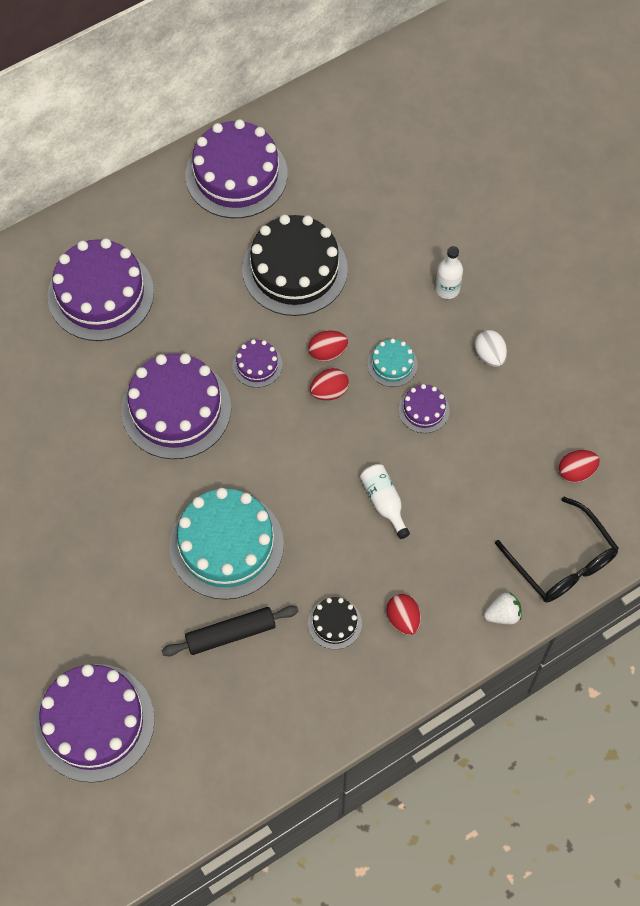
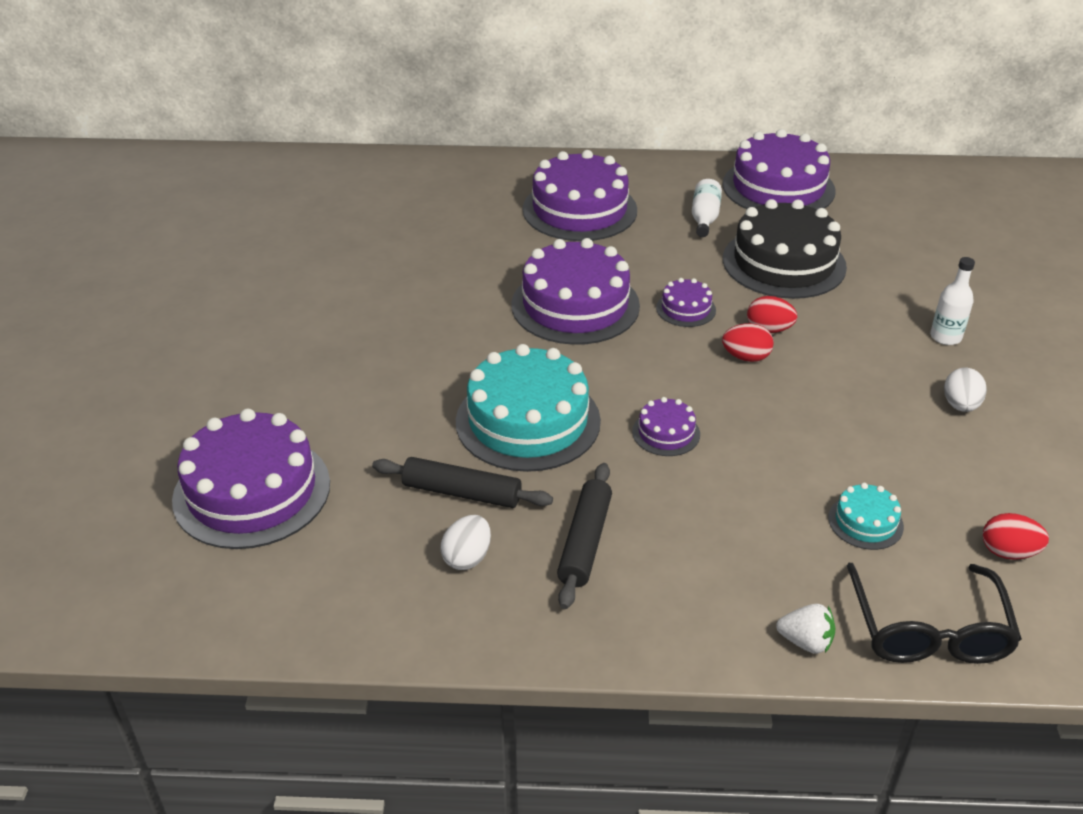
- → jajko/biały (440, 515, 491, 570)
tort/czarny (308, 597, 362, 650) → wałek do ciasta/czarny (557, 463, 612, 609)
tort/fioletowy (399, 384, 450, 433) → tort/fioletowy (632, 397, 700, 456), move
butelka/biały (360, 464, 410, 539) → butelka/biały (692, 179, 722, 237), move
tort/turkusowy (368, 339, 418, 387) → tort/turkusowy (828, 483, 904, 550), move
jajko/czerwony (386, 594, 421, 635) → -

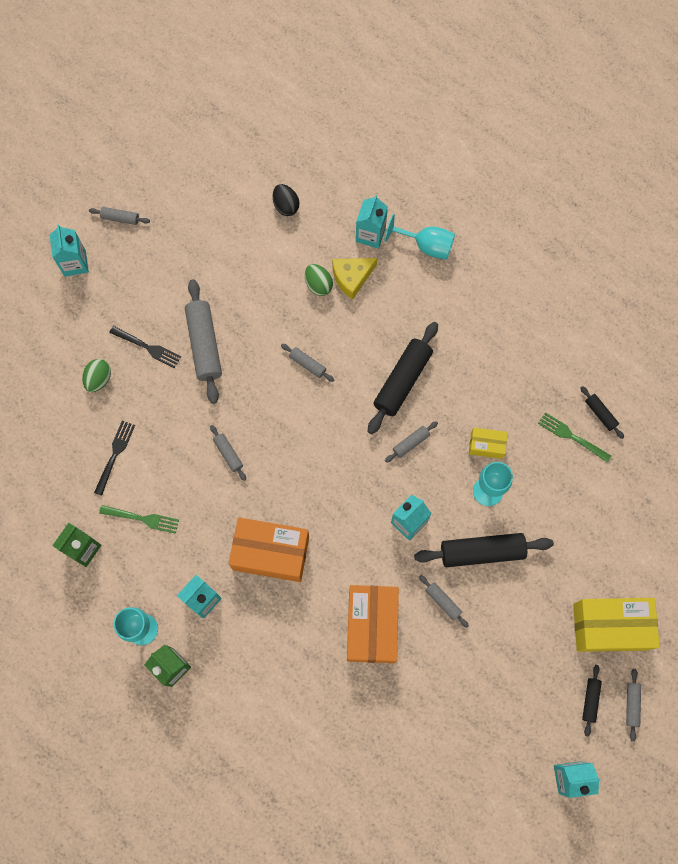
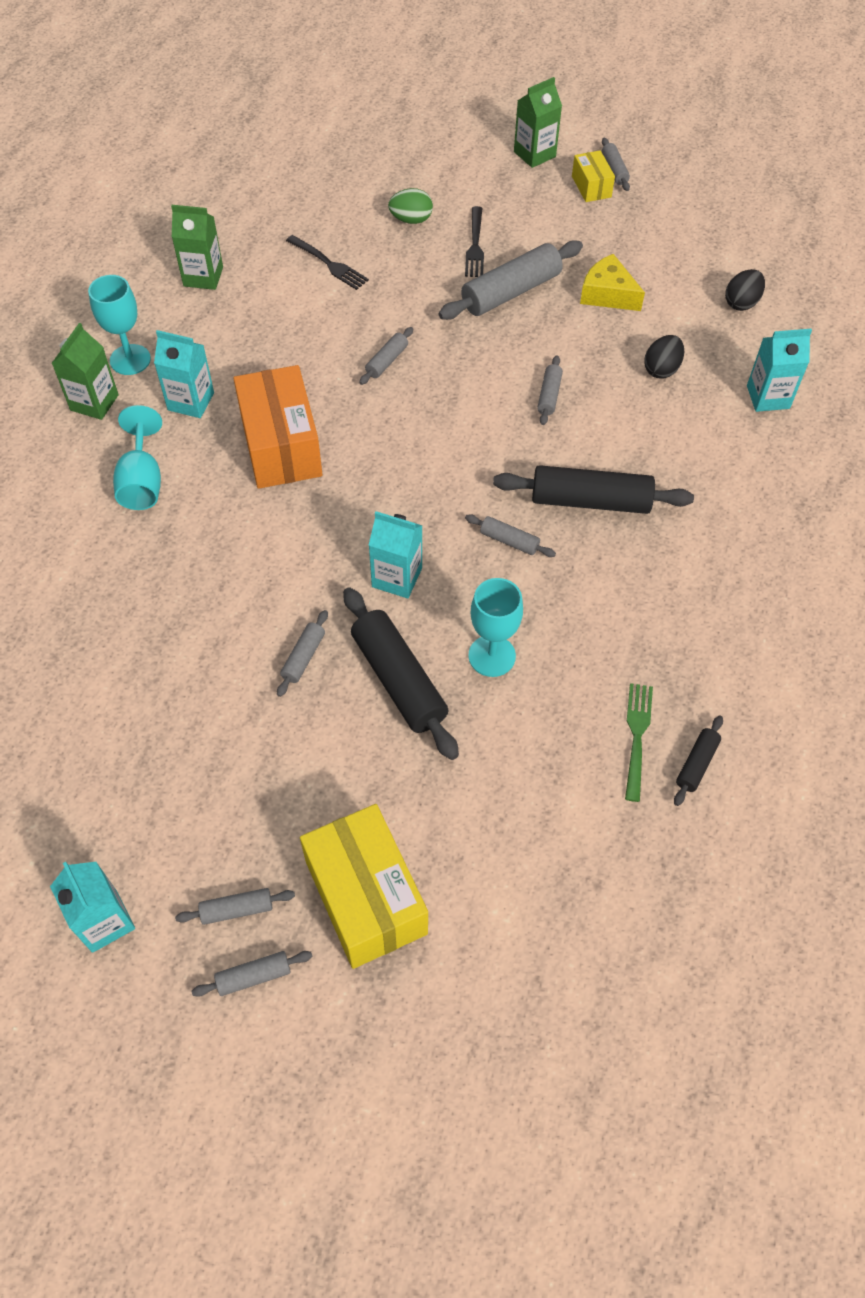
kielich/turkusowy (384, 214, 455, 260) → kielich/turkusowy (113, 405, 162, 510), move
wałek do ciasta/czarny (582, 665, 602, 737) → wałek do ciasta/szary (175, 888, 295, 925)
widelec/czarny (94, 421, 135, 496) → widelec/czarny (286, 235, 369, 290), 45 degrees clockwise
karton mleka/turkusowy (50, 224, 89, 276) → karton mleka/zielony (514, 77, 562, 168)
pudełko/żółty (469, 428, 508, 459) → pudełko/żółty (572, 150, 615, 202), move
ser/żółty (332, 258, 377, 300) → ser/żółty (580, 254, 645, 311), move
jajko/zielony (305, 264, 333, 296) → jajko/czarny (644, 335, 684, 379)
widelec/zielony (99, 505, 179, 534) → -
pudełko/pomarańczowy (347, 585, 399, 663) → -

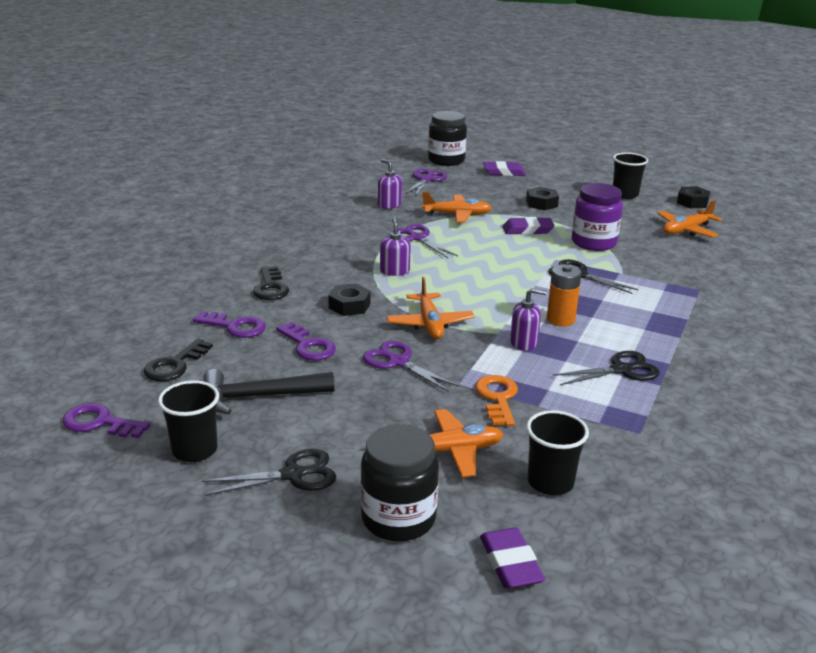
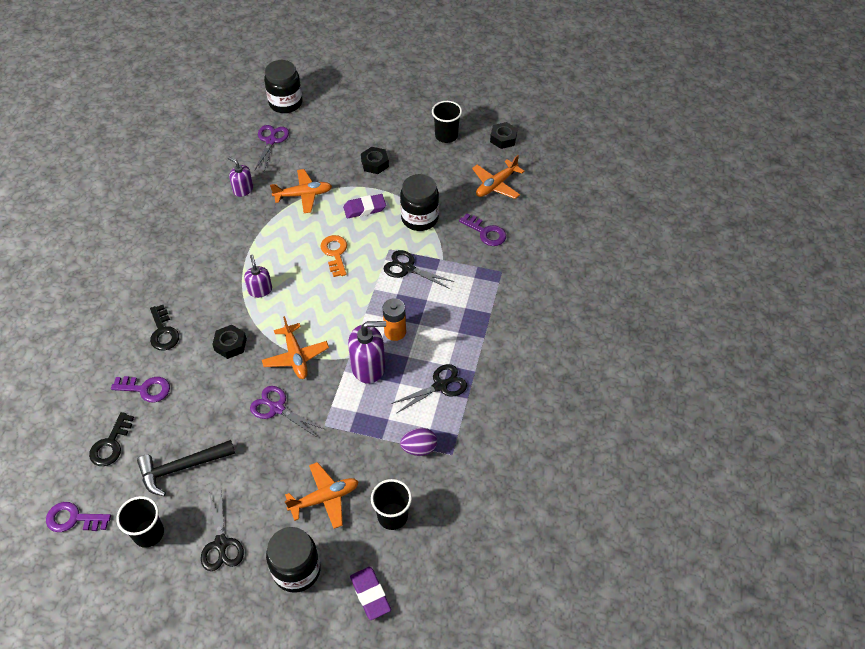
nożyczki/czarny (202, 449, 336, 496) → nożyczki/czarny (201, 488, 244, 571), 105 degrees clockwise
klucz/pomarańczowy (475, 375, 518, 426) → klucz/pomarańczowy (321, 235, 347, 277), move
dozownik mydła/fioletowy (510, 288, 547, 351) → dozownik mydła/fioletowy (348, 321, 386, 384), x1.64
słoik/fioletowy (572, 183, 623, 251) → słoik/czarny (400, 174, 439, 231)
- → jajko/fioletowy (400, 428, 437, 456)
klucz/fioletowy (276, 322, 336, 361) → klucz/fioletowy (459, 213, 506, 246), move
nożyczki/fioletowy (391, 224, 458, 258) → -
gumka do mazania/fioletowy (483, 161, 526, 176) → -

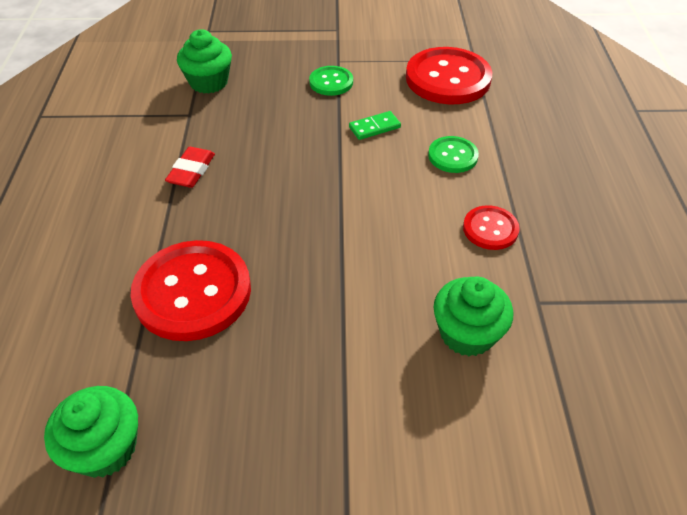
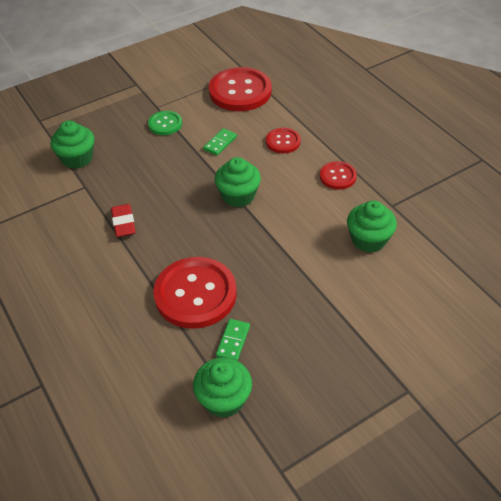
- → muffinka/zielony (215, 157, 261, 207)
- → kostka domina/zielony (216, 319, 250, 361)
guzik/zielony (428, 136, 479, 173) → guzik/czerwony (266, 128, 301, 154)

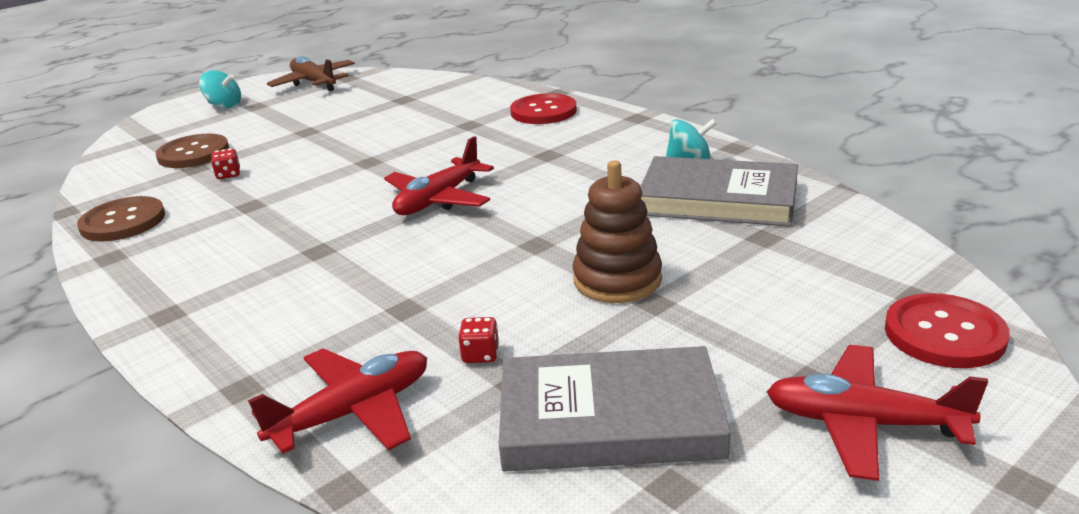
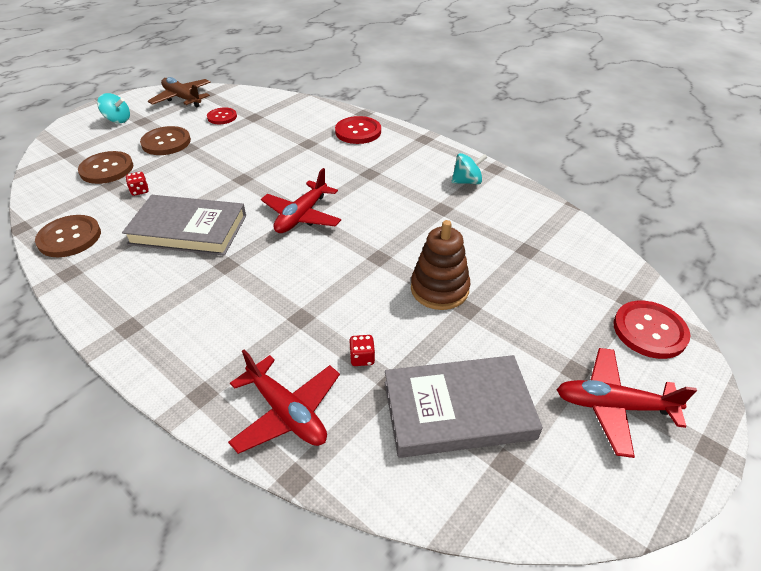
książka/szary (640, 156, 798, 227) → książka/szary (122, 195, 246, 256), move
- → guzik/brązowy (140, 126, 191, 155)
- → guzik/czerwony (207, 107, 237, 124)
samolot/czerwony (248, 348, 427, 454) → samolot/czerwony (228, 349, 340, 454), 90 degrees clockwise

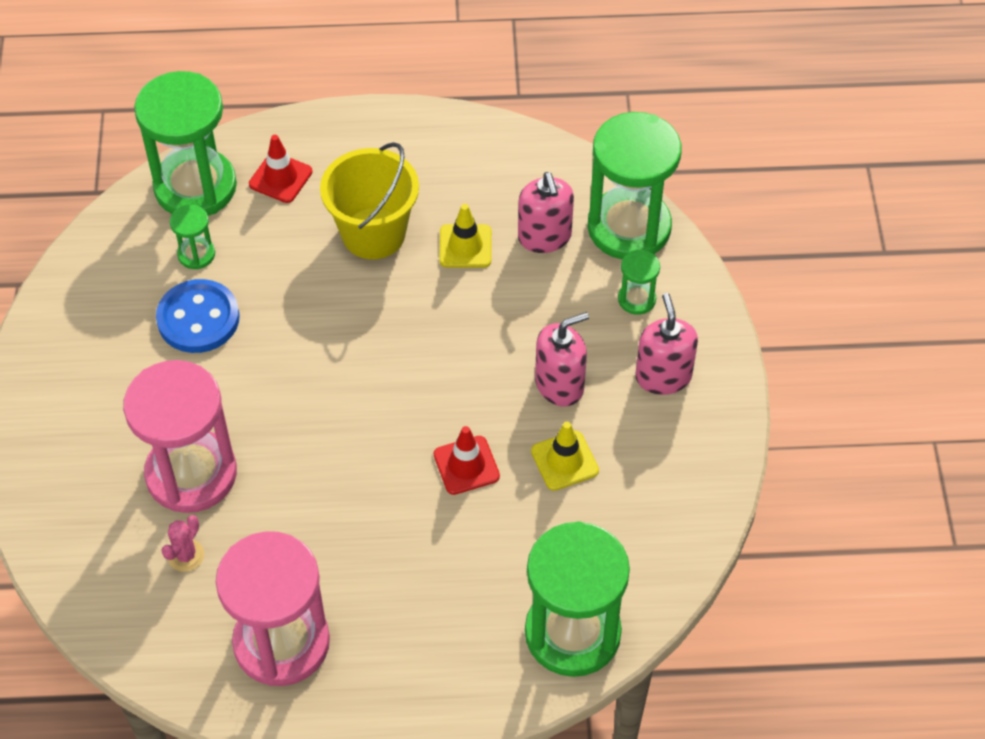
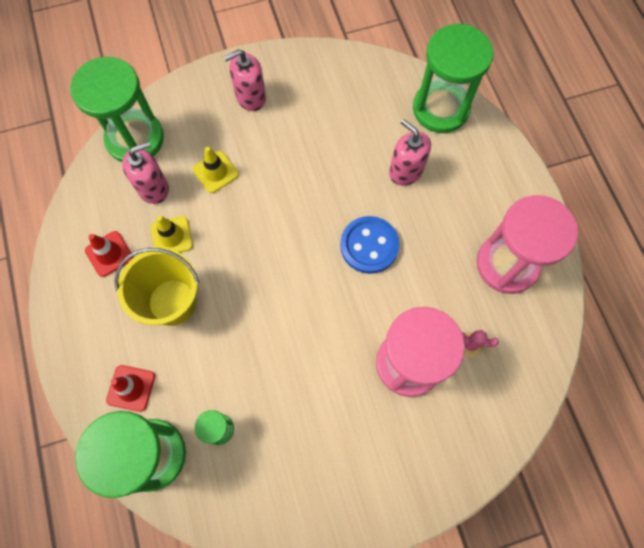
pachołek/czerwony (434, 426, 500, 495) → pachołek/czerwony (85, 231, 133, 277), move
pachołek/żółty (531, 422, 599, 491) → pachołek/żółty (193, 147, 239, 193), move
guzik/niebieski (156, 279, 240, 353) → guzik/niebieski (340, 216, 400, 274), move
dozownik mydła/różowy (535, 312, 589, 407) → dozownik mydła/różowy (389, 119, 431, 186), move
klepsydra/zielony (618, 249, 660, 315) → -

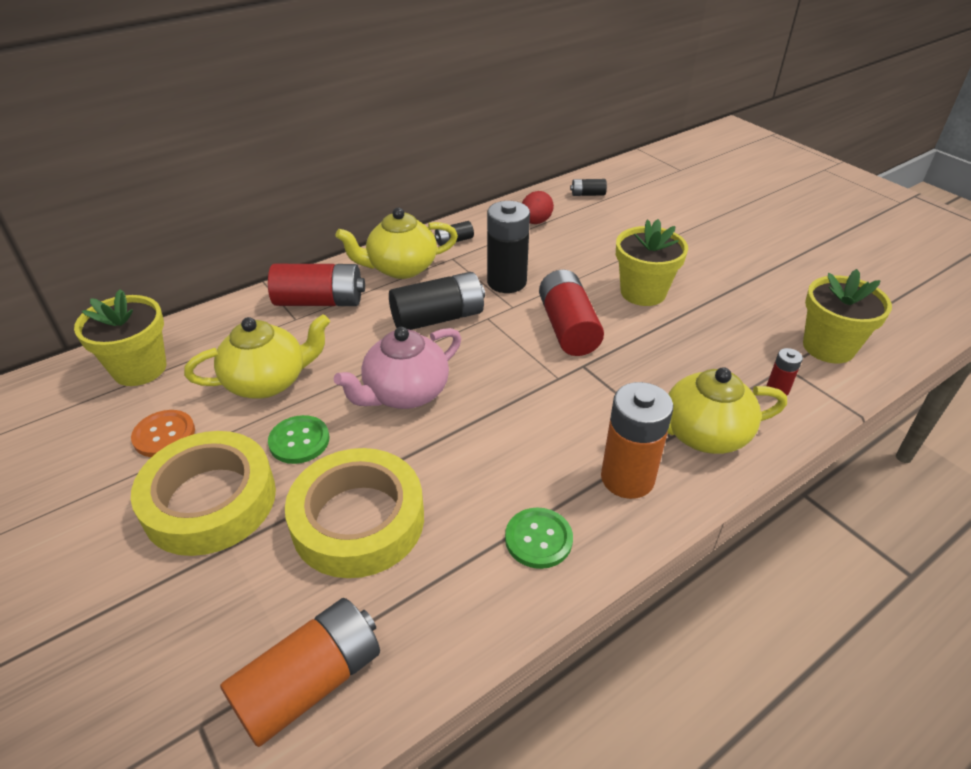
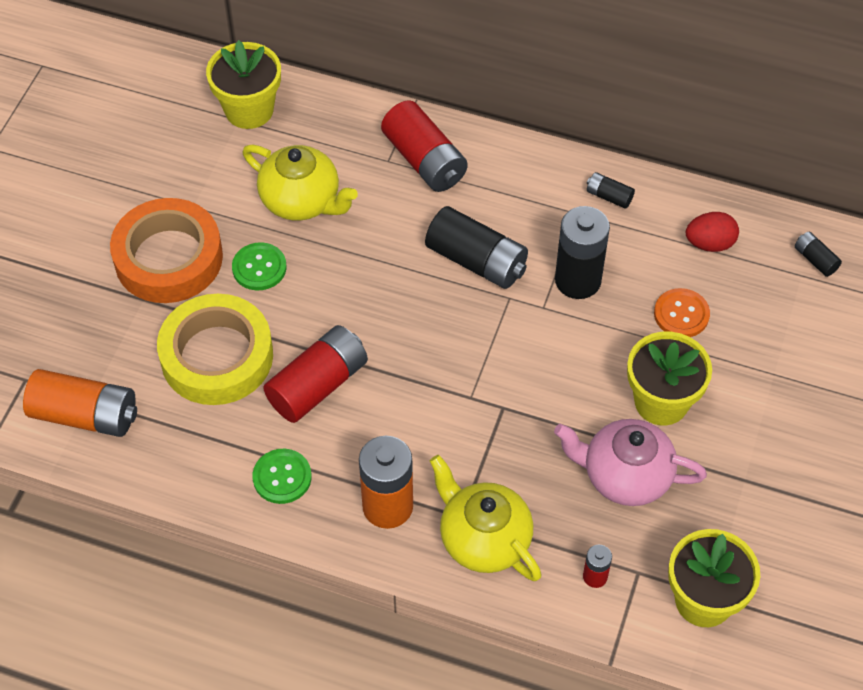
taśma klejąca/żółty (131, 431, 276, 556) → taśma klejąca/pomarańczowy (110, 198, 223, 303)
bateria/czerwony (539, 270, 604, 356) → bateria/czerwony (263, 325, 368, 423), move
imbryk/różowy (334, 327, 461, 409) → imbryk/różowy (554, 419, 707, 506), move
guzik/pomarańczowy (131, 410, 195, 457) → guzik/pomarańczowy (654, 288, 710, 337), move
imbryk/żółty (335, 208, 458, 279) → -

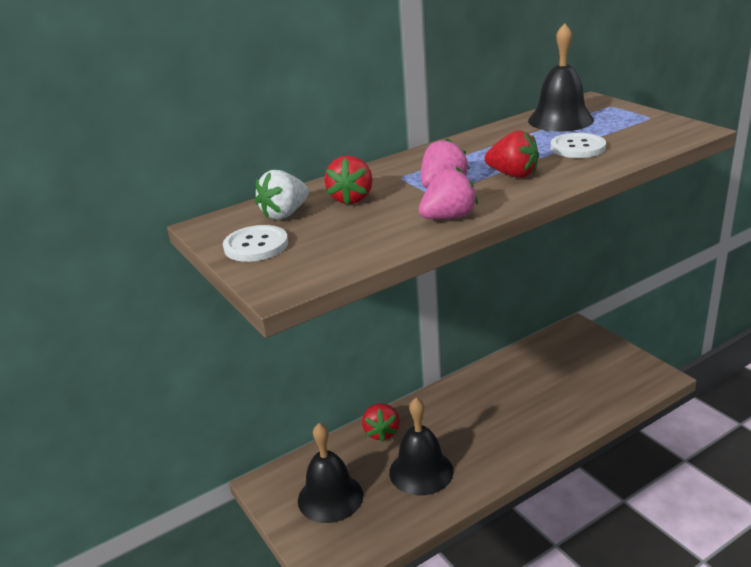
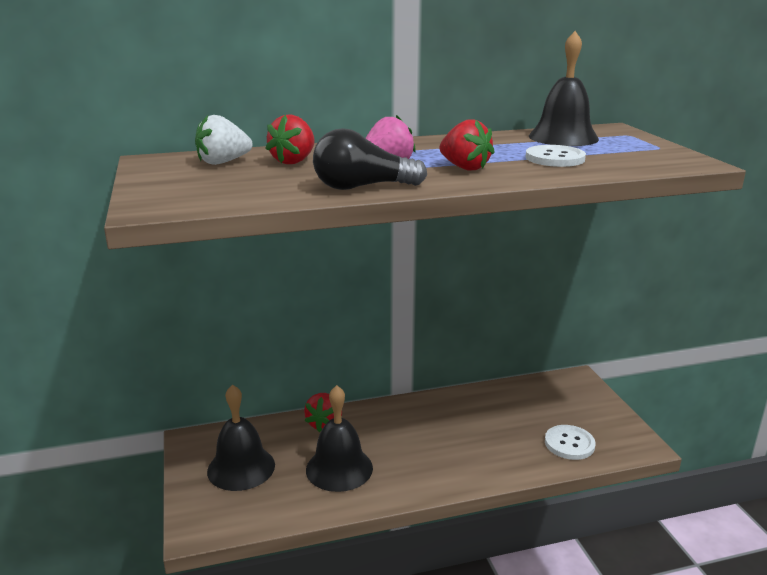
truskawka/różowy (419, 167, 478, 219) → żarówka/czarny (313, 128, 427, 190)
guzik/biały (223, 225, 288, 262) → guzik/biały (545, 425, 596, 460), move

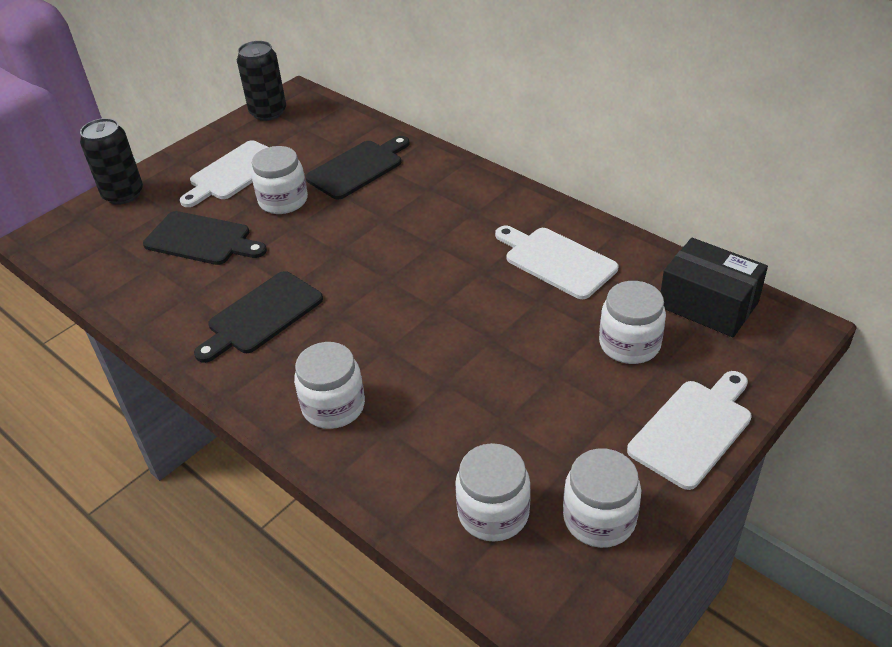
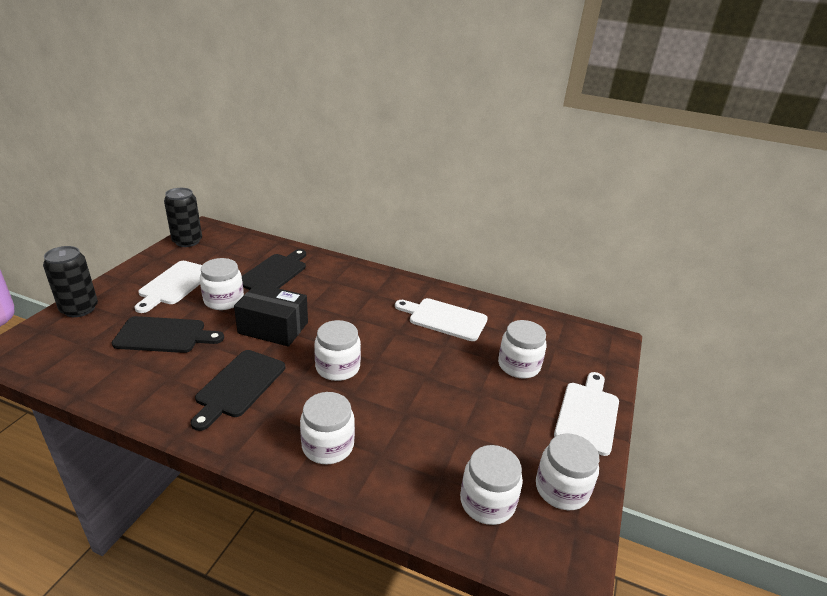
pudełko/czarny (661, 238, 768, 337) → pudełko/czarny (234, 283, 308, 347), move
- → słoik/biały (314, 320, 361, 381)

